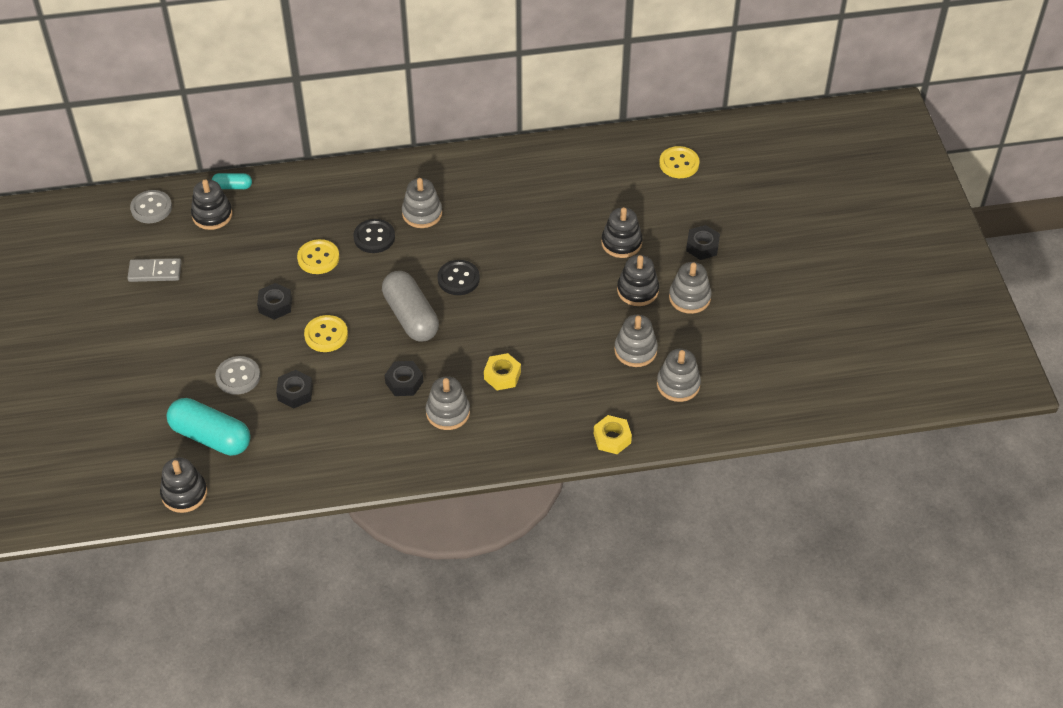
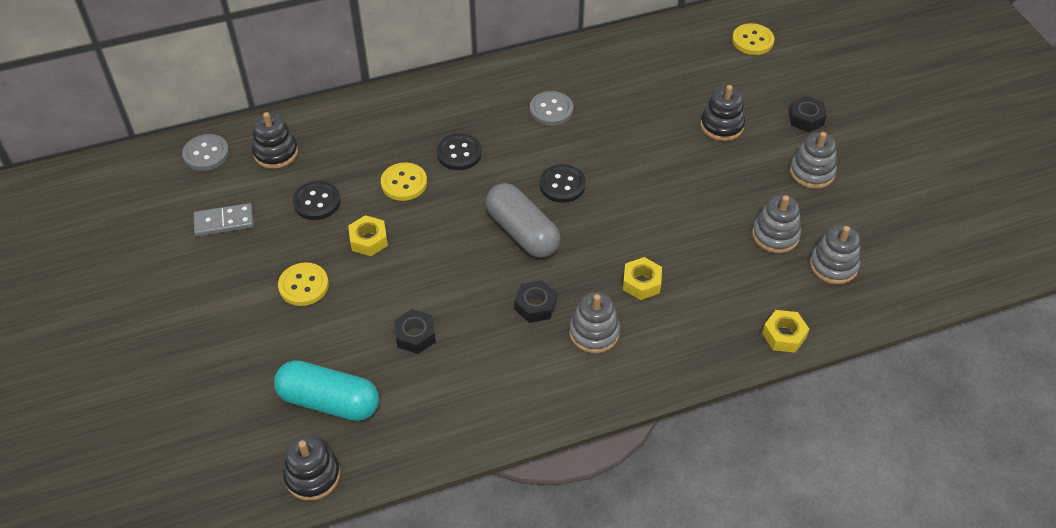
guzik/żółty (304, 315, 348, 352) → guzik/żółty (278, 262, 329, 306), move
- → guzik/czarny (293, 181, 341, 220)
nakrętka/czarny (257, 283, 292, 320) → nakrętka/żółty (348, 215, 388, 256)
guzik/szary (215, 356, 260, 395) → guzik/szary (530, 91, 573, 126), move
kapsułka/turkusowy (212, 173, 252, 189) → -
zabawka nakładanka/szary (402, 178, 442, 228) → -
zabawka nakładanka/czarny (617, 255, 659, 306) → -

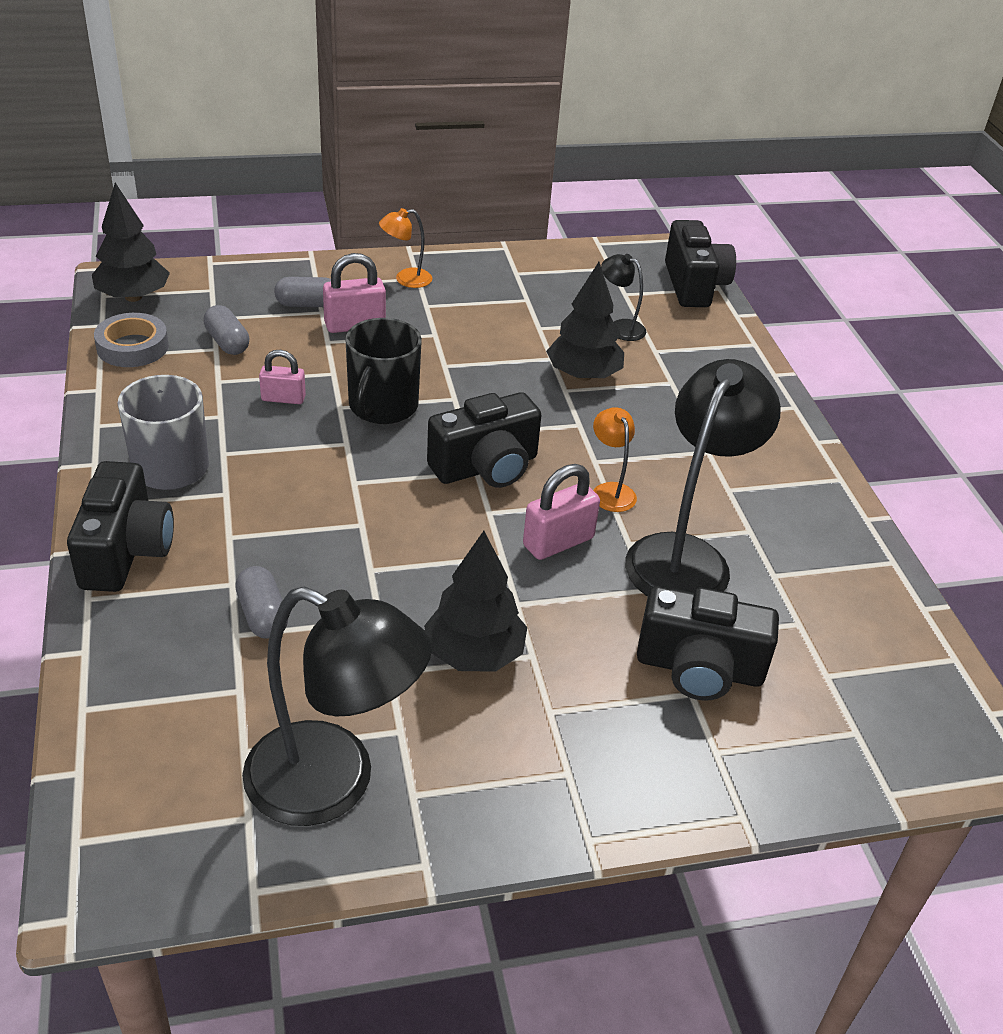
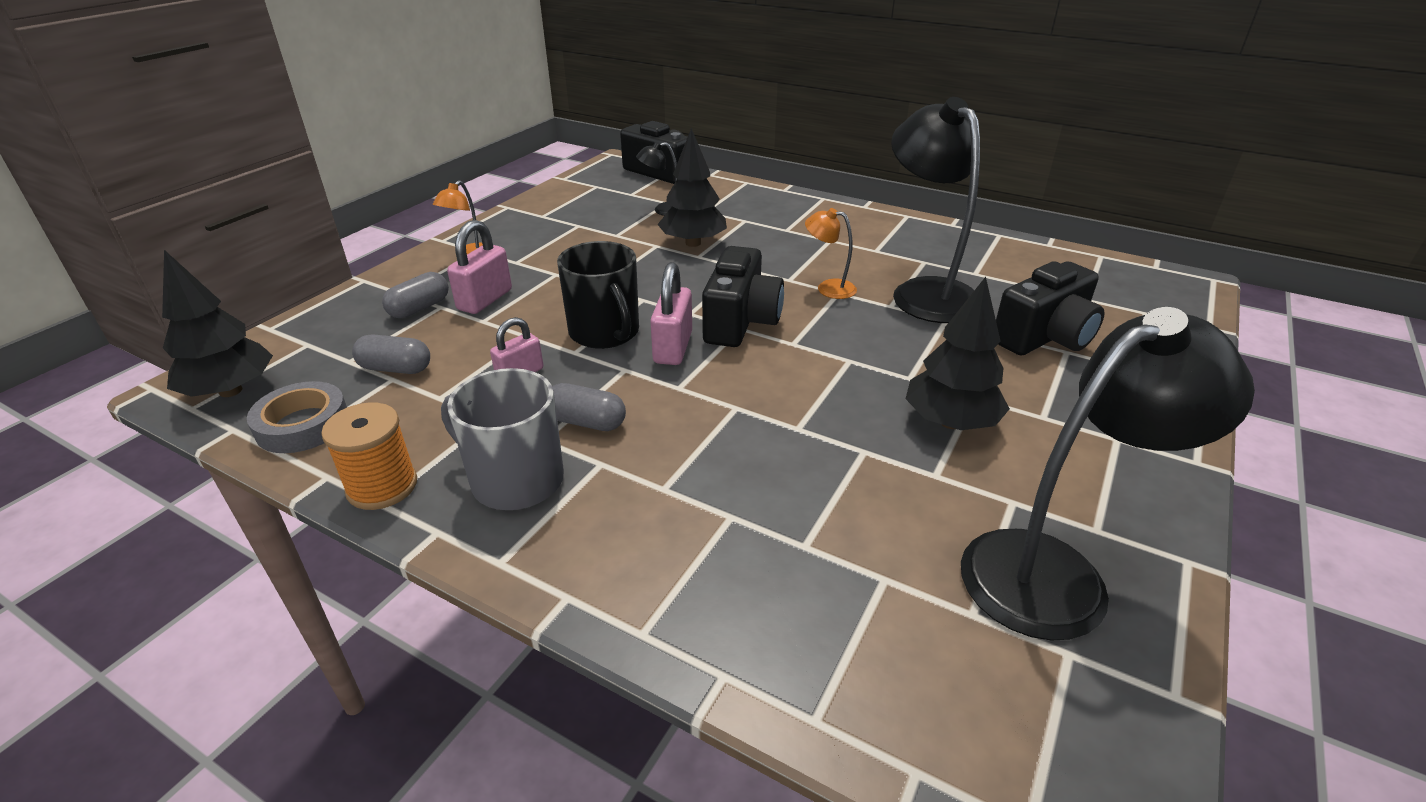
- → szpulka/pomarańczowy (321, 403, 417, 510)
kapsułka/szary (235, 566, 288, 639) → kapsułka/szary (552, 383, 626, 431), move
kłódka/różowy (523, 464, 600, 560) → kłódka/różowy (650, 262, 692, 365), move
aparat fotograficzny/czarny (67, 461, 174, 592) → -

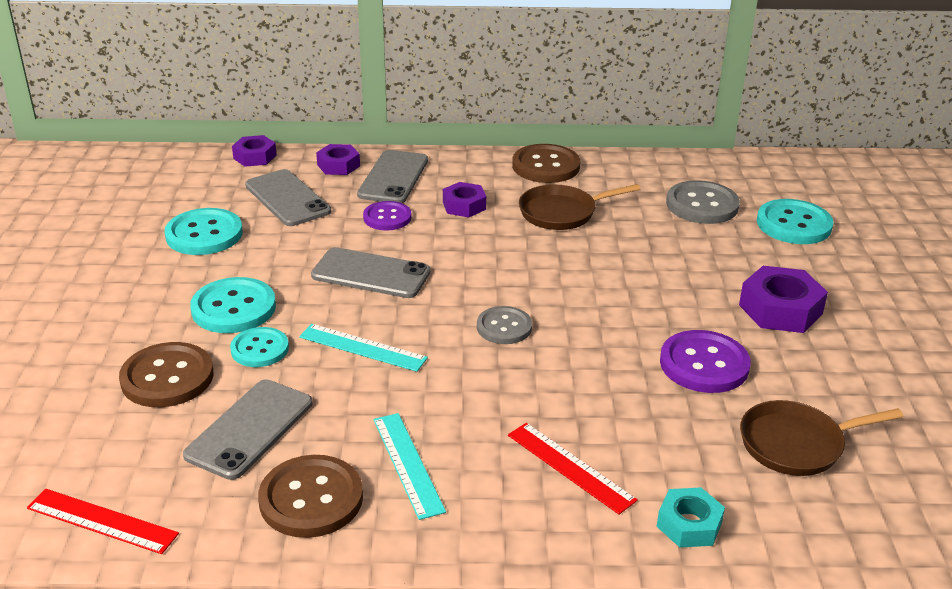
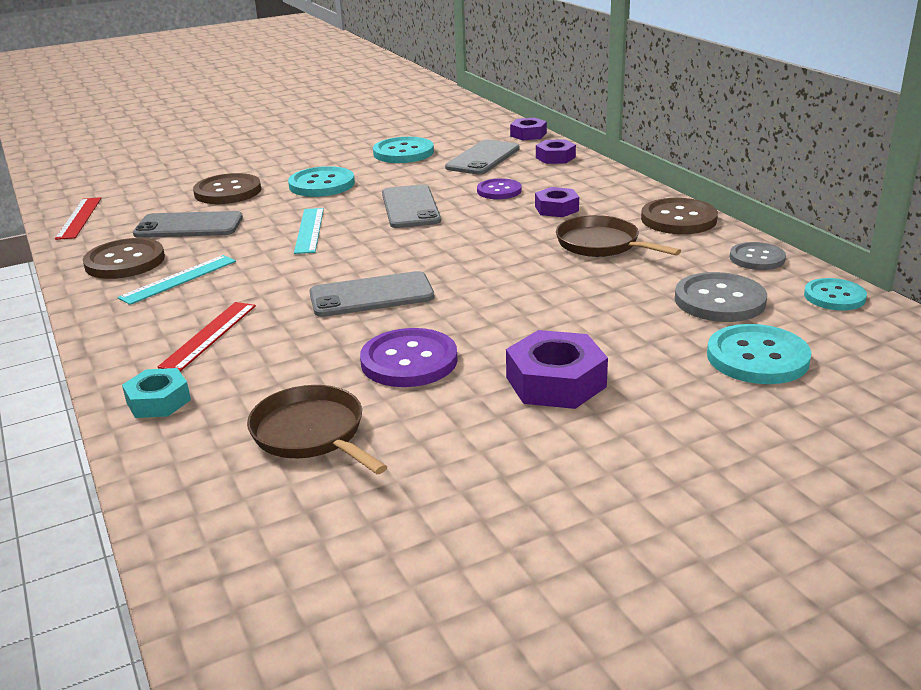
telefon/szary (357, 150, 428, 203) → telefon/szary (310, 271, 435, 317), move
guzik/szary (477, 306, 532, 344) → guzik/szary (730, 242, 786, 270), move
guzik/turkusowy (230, 327, 289, 367) → guzik/turkusowy (804, 278, 867, 311), move

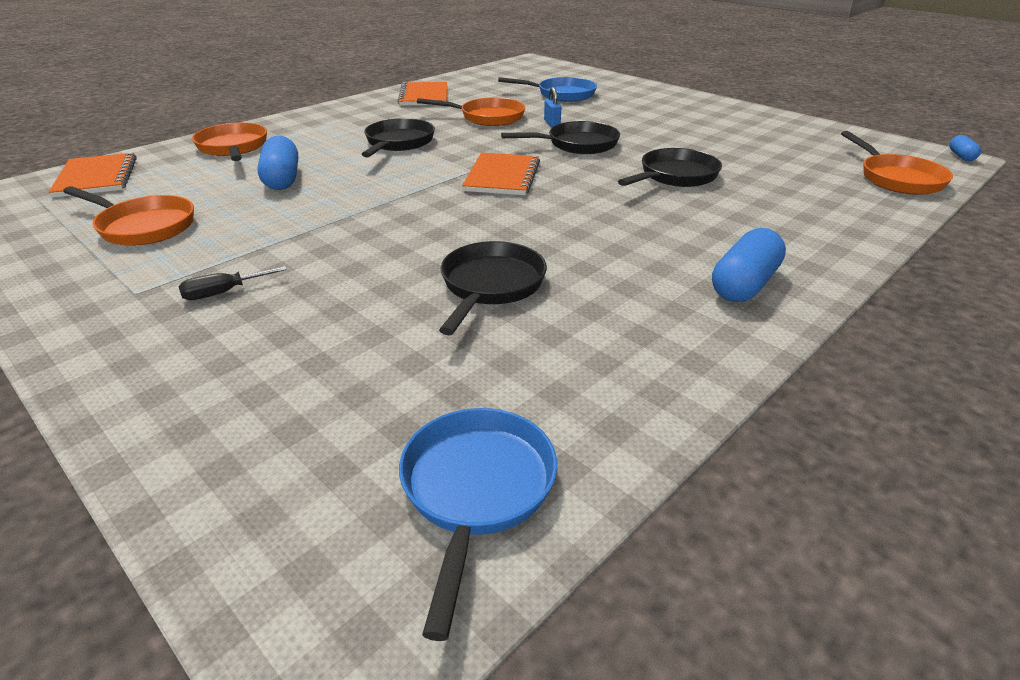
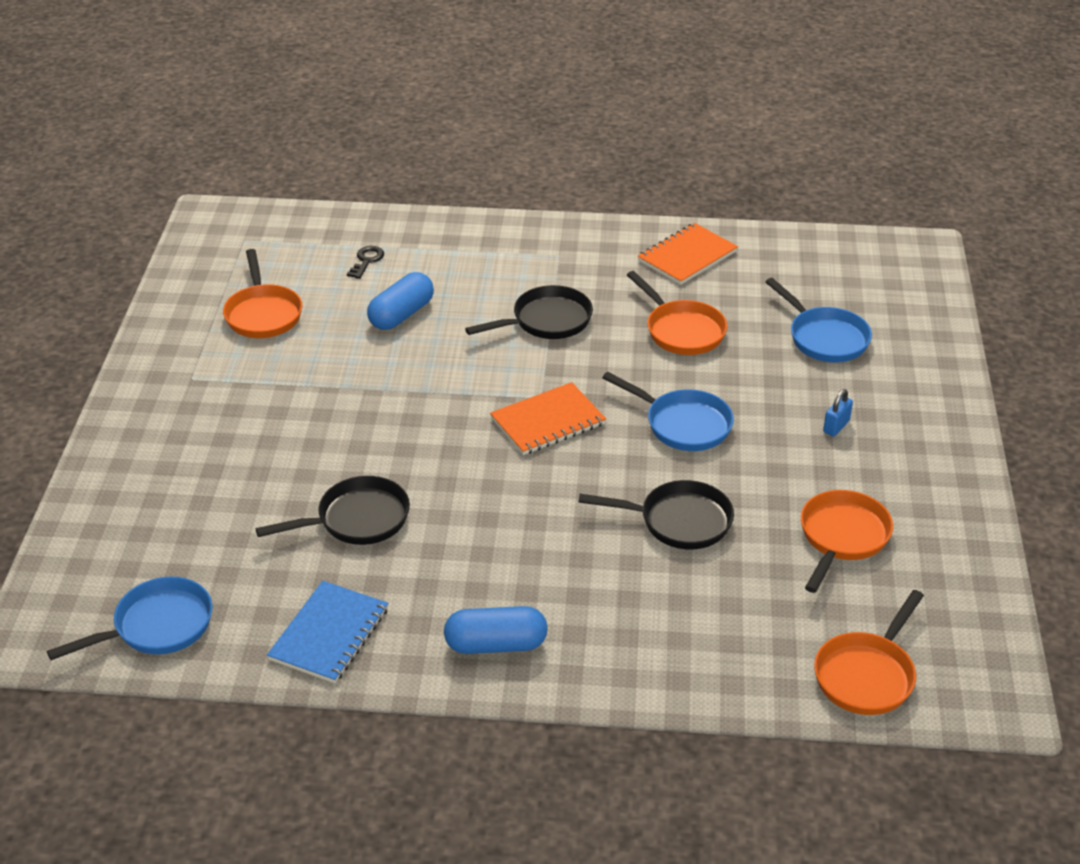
- → zeszyt/niebieski (267, 581, 388, 683)
- → klucz/czarny (347, 246, 384, 279)
patelnia/czarny (501, 121, 620, 154) → patelnia/niebieski (602, 372, 734, 451)
patelnia/pomarańczowy (192, 122, 267, 161) → patelnia/pomarańczowy (801, 490, 893, 593), move
kłódka/niebieski (544, 87, 561, 127) → kłódka/niebieski (823, 389, 853, 437), move
zeszyt/pomarańczowy (49, 153, 136, 198) → -
śrubokręt/czarny (178, 266, 287, 300) → -
kapsułka/niebieski (949, 135, 981, 161) → -

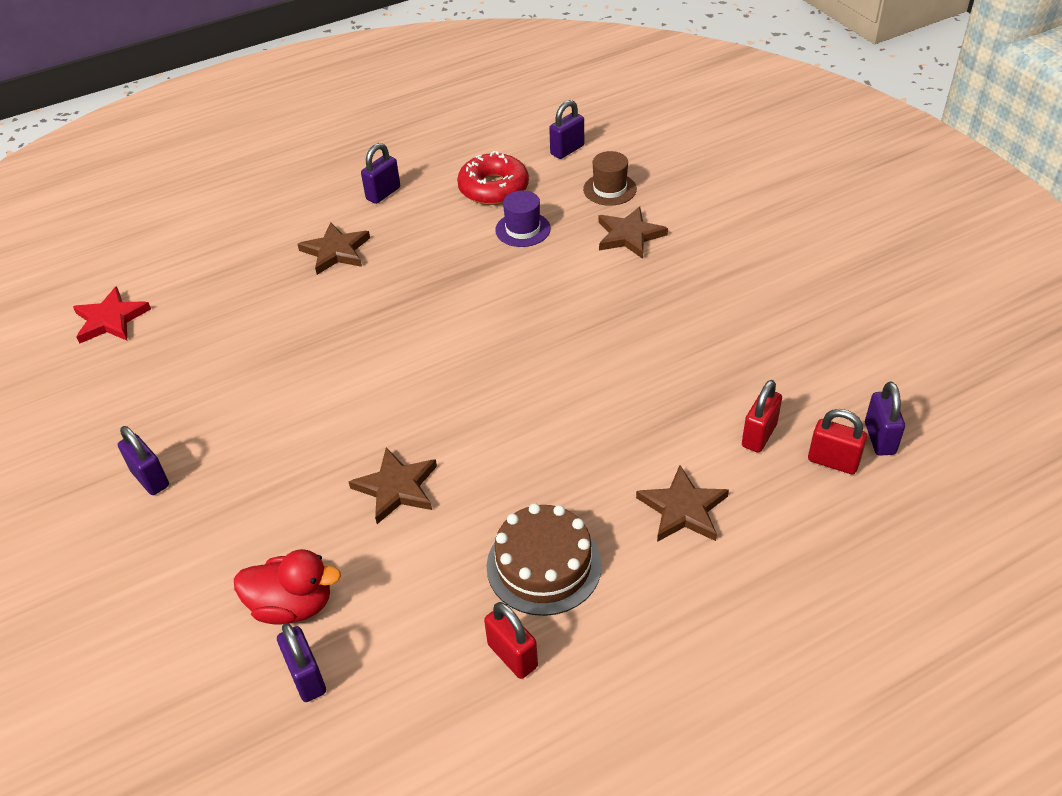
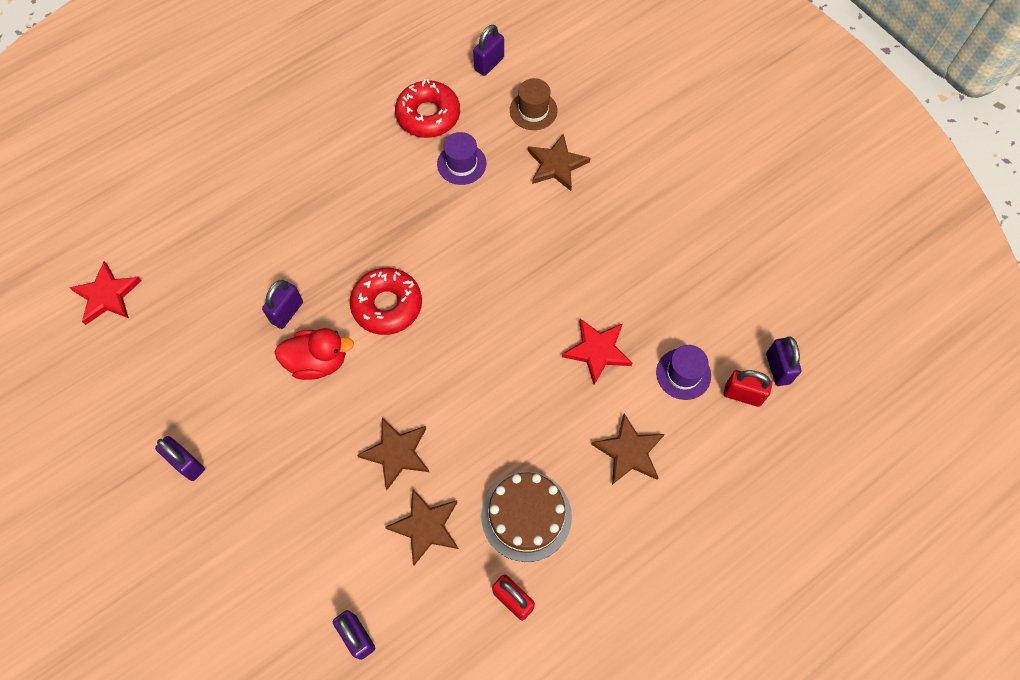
kłódka/fioletowy (361, 143, 400, 204) → kłódka/fioletowy (262, 280, 303, 329), move
kaczka/czerwony (234, 549, 341, 625) → kaczka/czerwony (275, 328, 354, 380), move
- → donut/czerwony (350, 268, 422, 335)
gwiazda/brązowy (297, 222, 370, 275) → gwiazda/brązowy (385, 488, 459, 566), move
- → gwiazda/czerwony (562, 319, 632, 385)
kłódka/czerwony (742, 380, 782, 453) → kapelusz/fioletowy (656, 345, 711, 400)

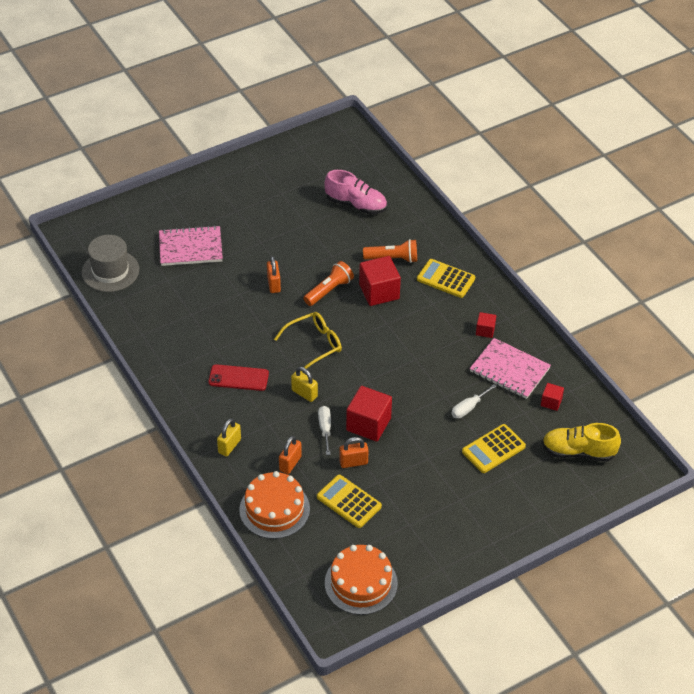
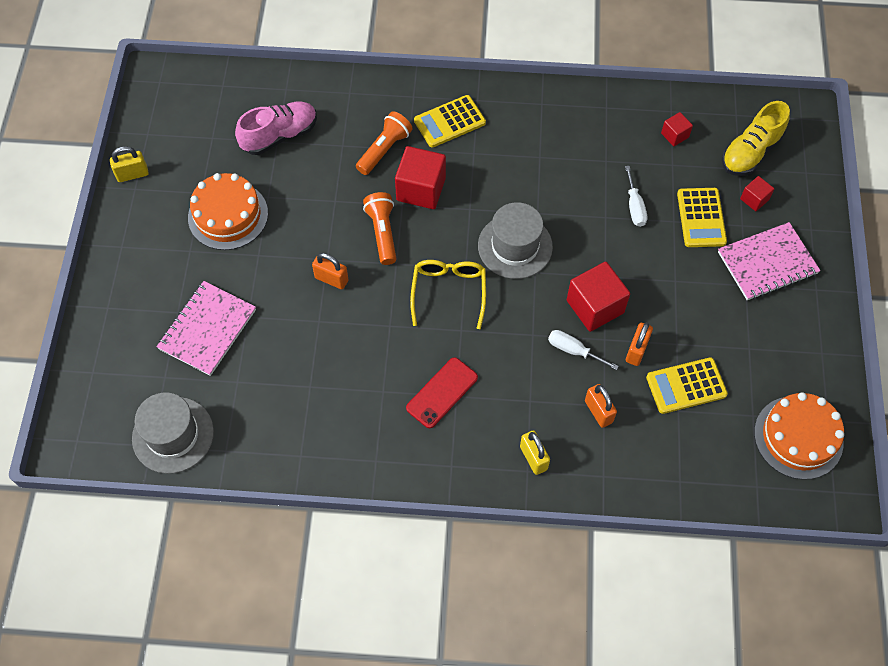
kłódka/żółty (291, 367, 318, 402) → kłódka/żółty (110, 146, 149, 182), move
tort/pomarańczowy (239, 471, 310, 539) → tort/pomarańczowy (188, 173, 268, 250), move
- → kapelusz/szary (478, 202, 553, 279)
zeszyt/różowy (470, 338, 551, 399) → zeszyt/różowy (718, 222, 821, 300), move
sześcian/czerwony (476, 312, 496, 338) → sześcian/czerwony (740, 176, 774, 211), move

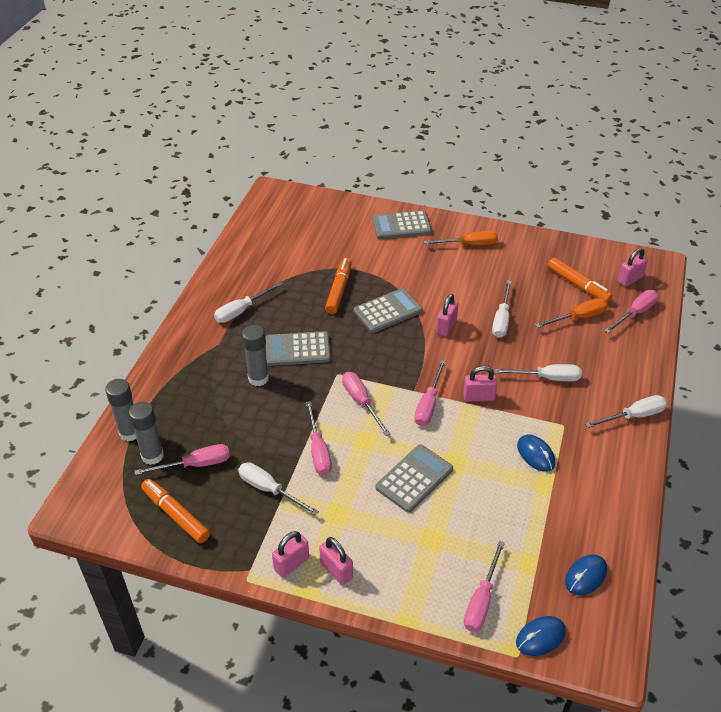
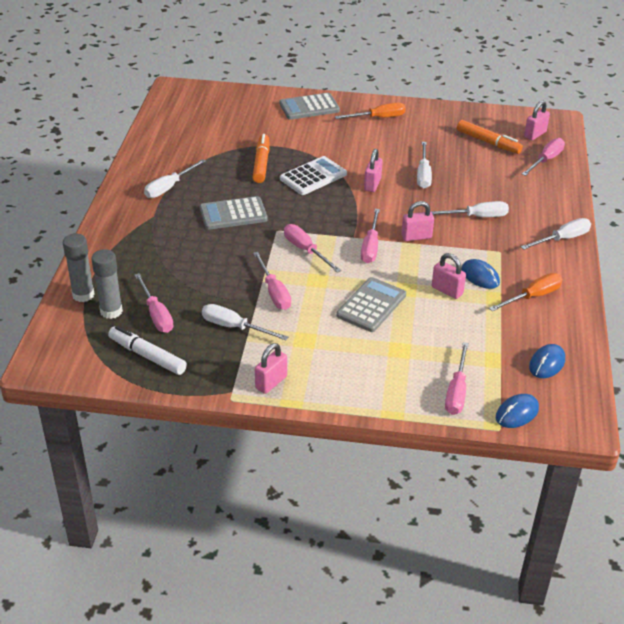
flamaster/pomarańczowy (141, 479, 210, 543) → flamaster/biały (108, 326, 187, 375)
śrubokręt/różowy (135, 444, 230, 475) → śrubokręt/różowy (135, 273, 174, 333), 90 degrees clockwise
kalkulator/szary (353, 288, 423, 333) → kalkulator/biały (280, 156, 347, 195)
kłódka/różowy (319, 537, 353, 585) → kłódka/różowy (432, 253, 466, 299), move
śrubokręt/pomarańczowy (535, 298, 608, 328) → śrubokręt/pomarańczowy (489, 273, 562, 311), move
klej w sztyfcie/szary (242, 325, 269, 386) → -

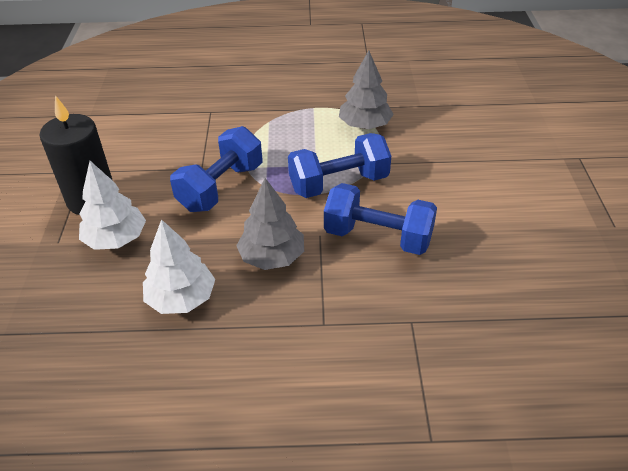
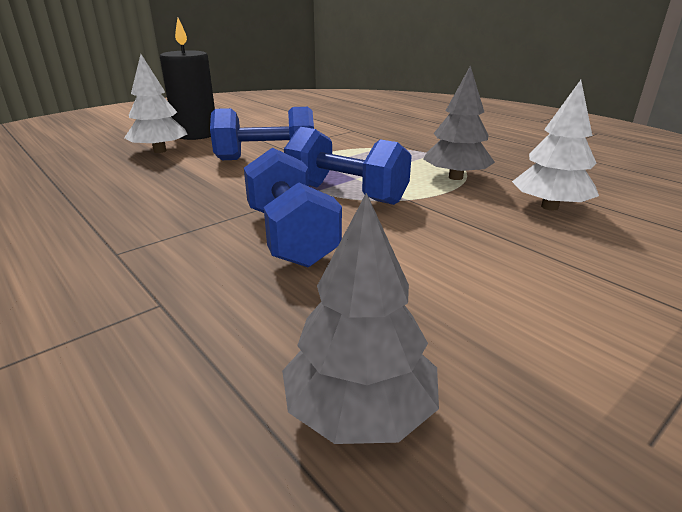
drzewko/szary (236, 178, 304, 270) → drzewko/szary (282, 193, 439, 444), move
drzewko/biały (143, 219, 215, 314) → drzewko/biały (512, 80, 599, 210), move

